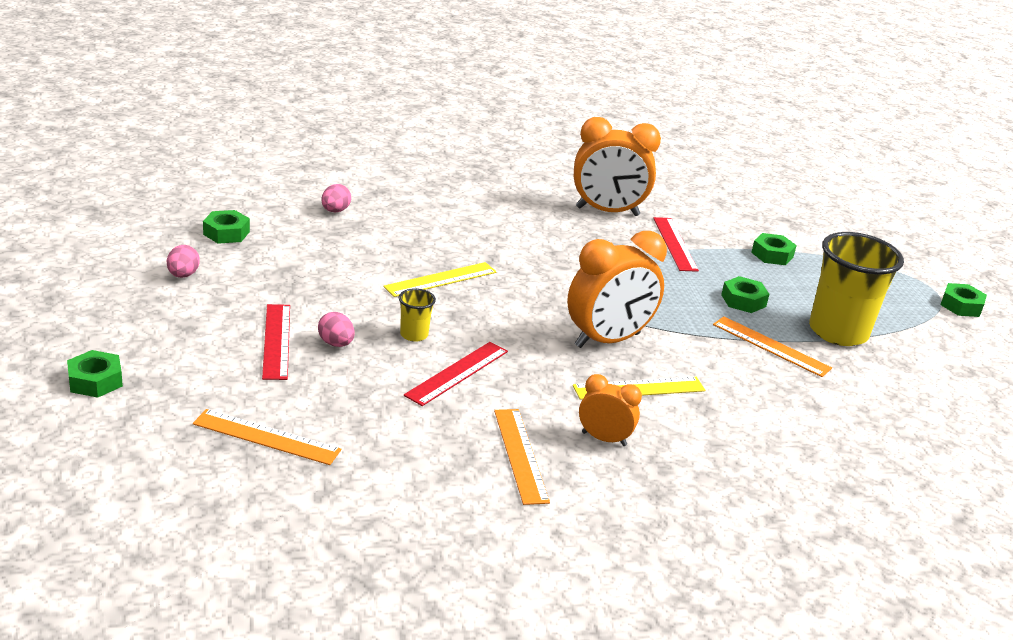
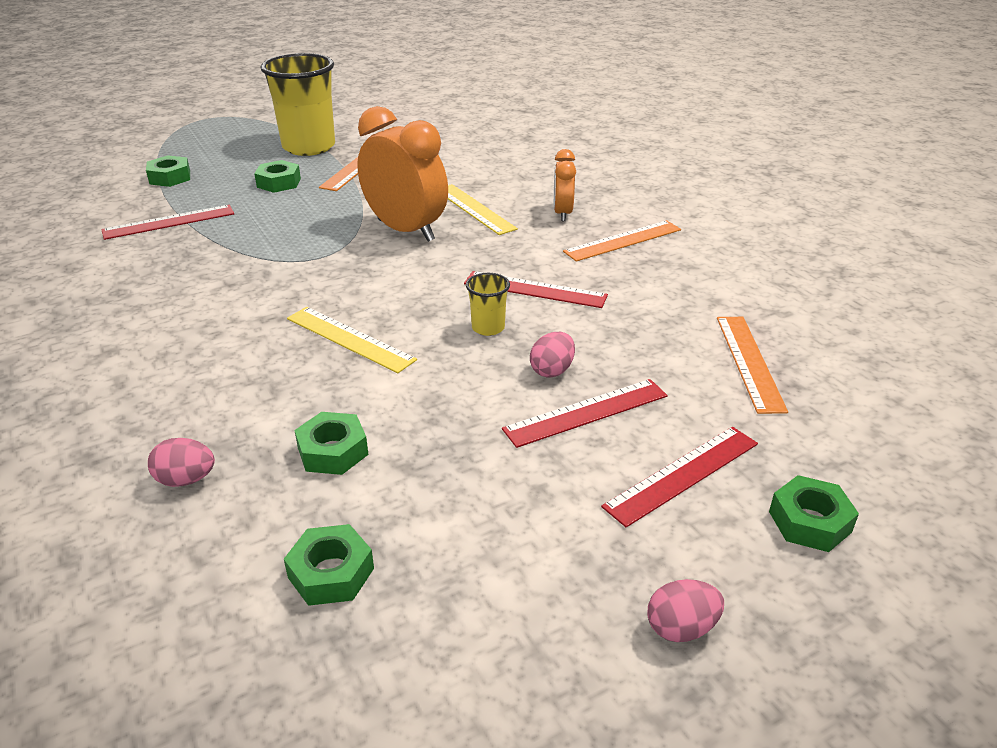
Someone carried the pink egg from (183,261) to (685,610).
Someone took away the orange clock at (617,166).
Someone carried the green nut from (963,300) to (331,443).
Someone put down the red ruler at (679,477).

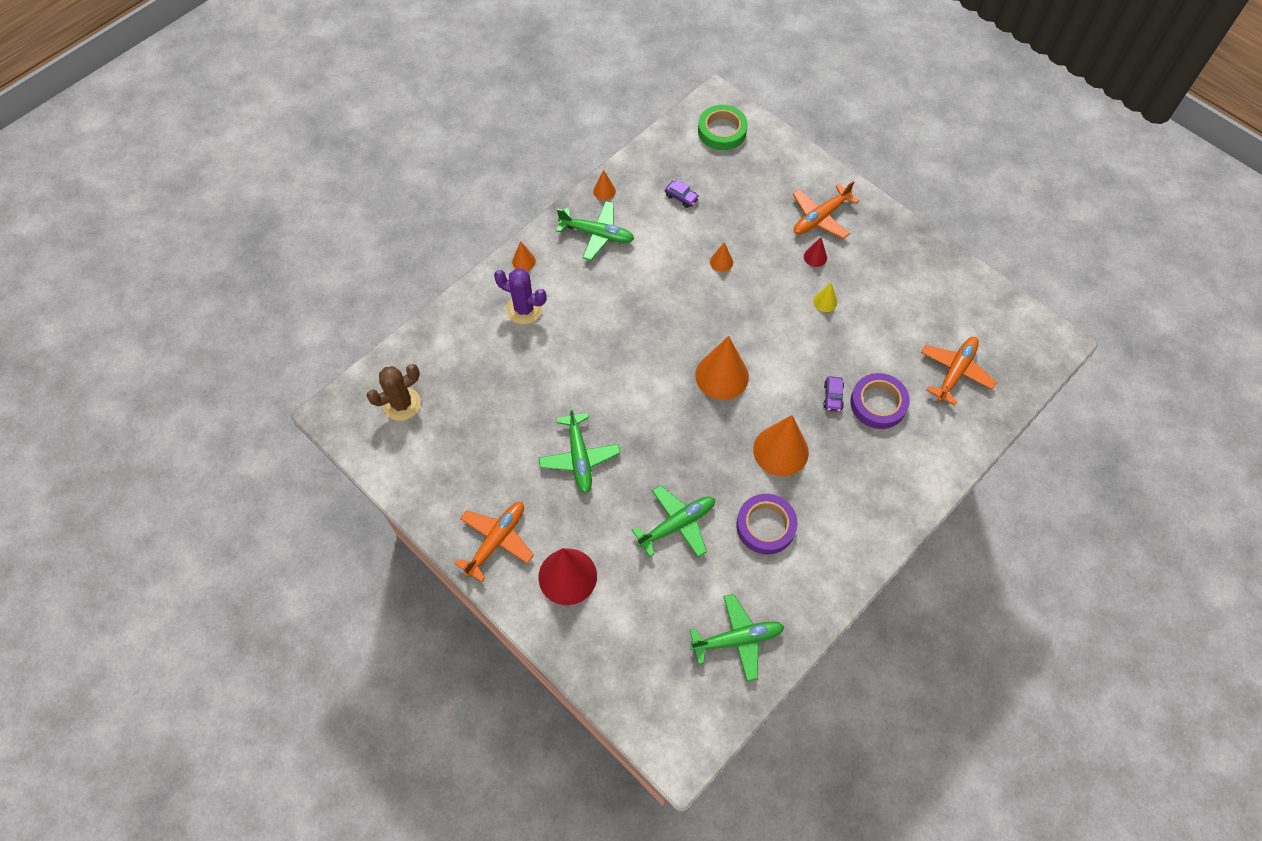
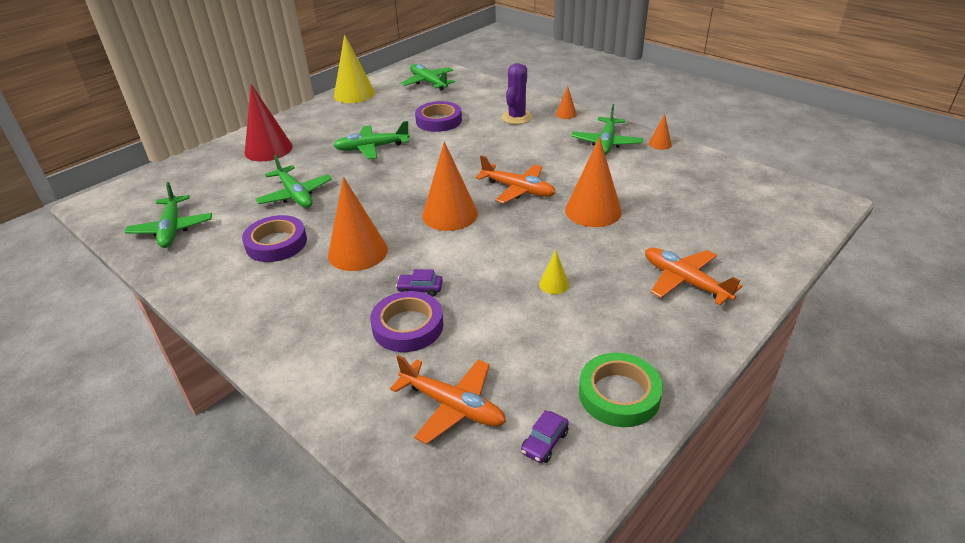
Someone swapped the brown cactus at (394,392) for the green plane at (428,77).
Someone carried the orange plane from (494,542) to (516,180).
Someone carried the purple car from (682,193) to (545,436).
Someone carried the green tape from (723,127) to (621,390).
Someone scaled the orange cone at (721,257) by 2.15.
Someone took away the red cone at (815,252).
Someone put down the yellow cone at (354,68).
Someone put down the purple tape at (438,116).

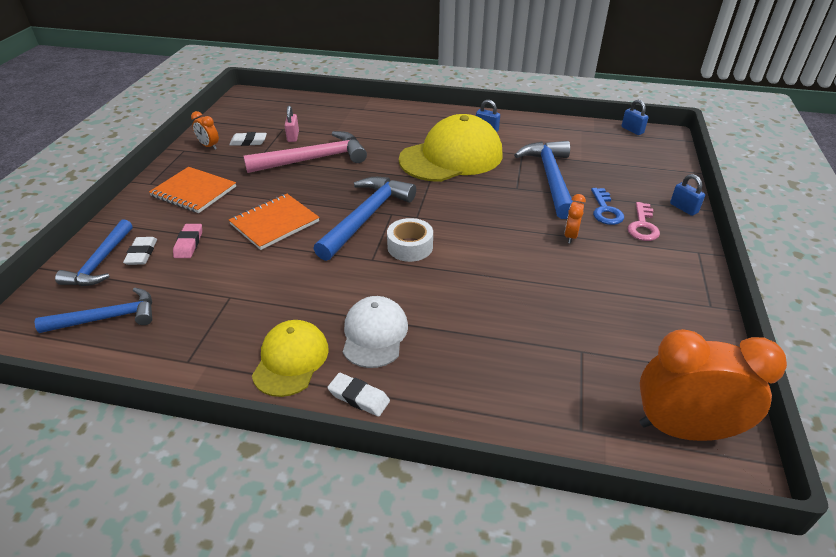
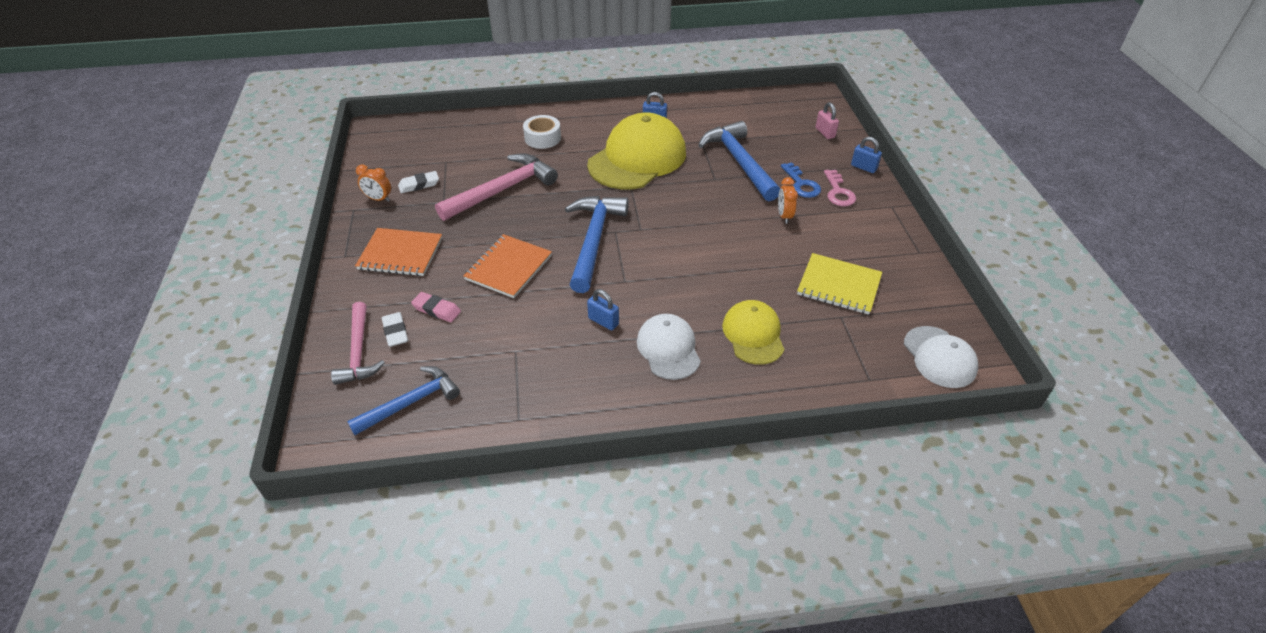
Someone repainted the blue hammer at (94,252), which became the pink hammer at (358,343).
Someone rotated the pink eraser at (187,241) by 45 degrees counterclockwise.
Someone carried the yellow cap from (290,358) to (753,332).
Someone carried the pink padlock from (292,124) to (827,120).
Someone took away the white eraser at (358,395).
Someone carried the white tape from (410,240) to (542,132).
Someone carried the blue padlock from (635,117) to (603,310).
Someone swapped the orange clock at (713,385) for the white cap at (941,357).
Someone put down the yellow notebook at (839,284).

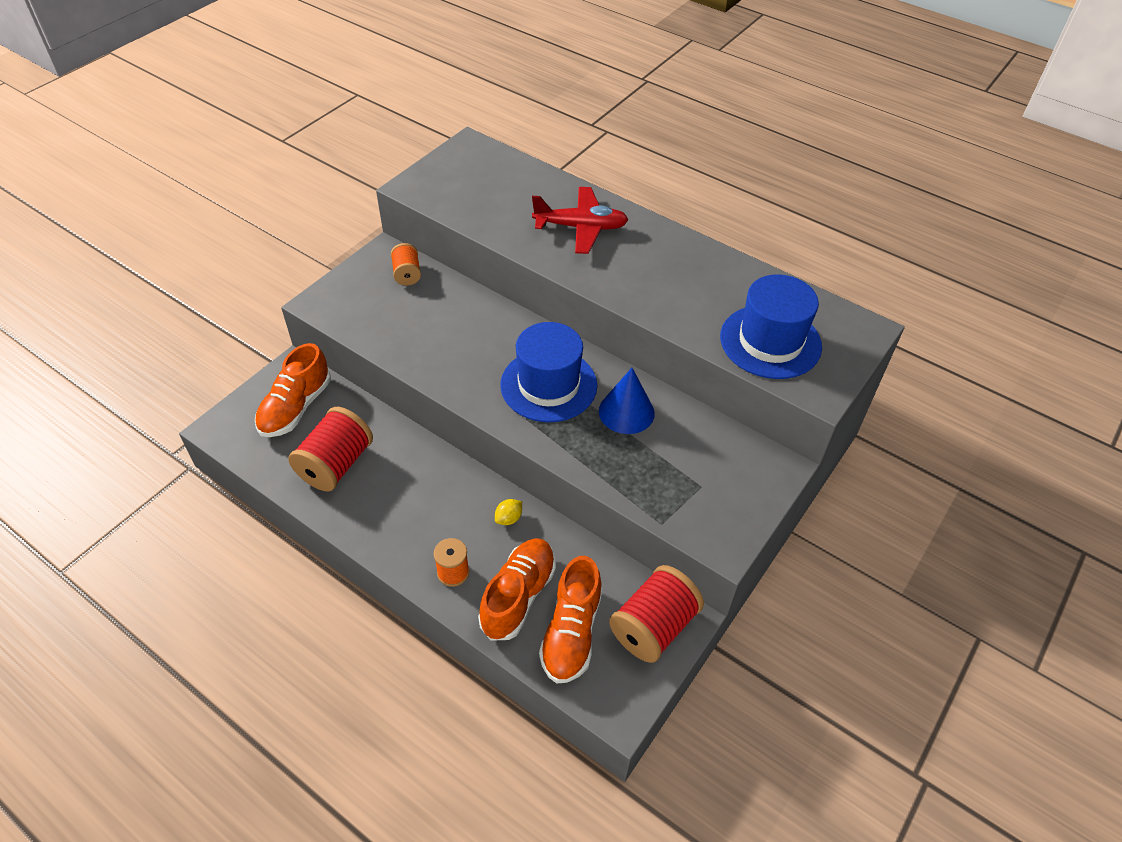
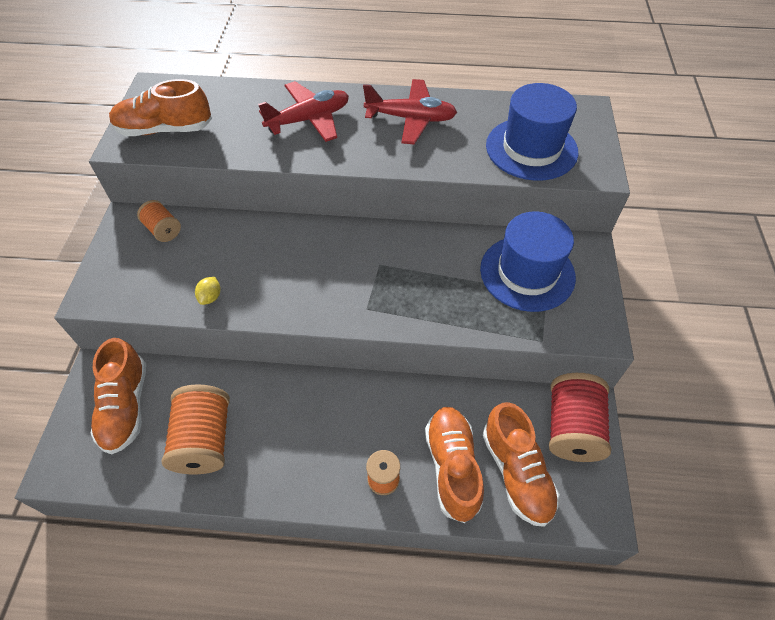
Someone repainted the red spool at (330,449), which became the orange spool at (196,429).
Someone carried the yellow lemon from (508,512) to (208,291).
Someone carried the blue hat from (548,372) to (528,262).
Someone took away the blue cone at (627,401).
Someone put down the orange shoe at (160,107).
Someone put down the red plane at (410,111).

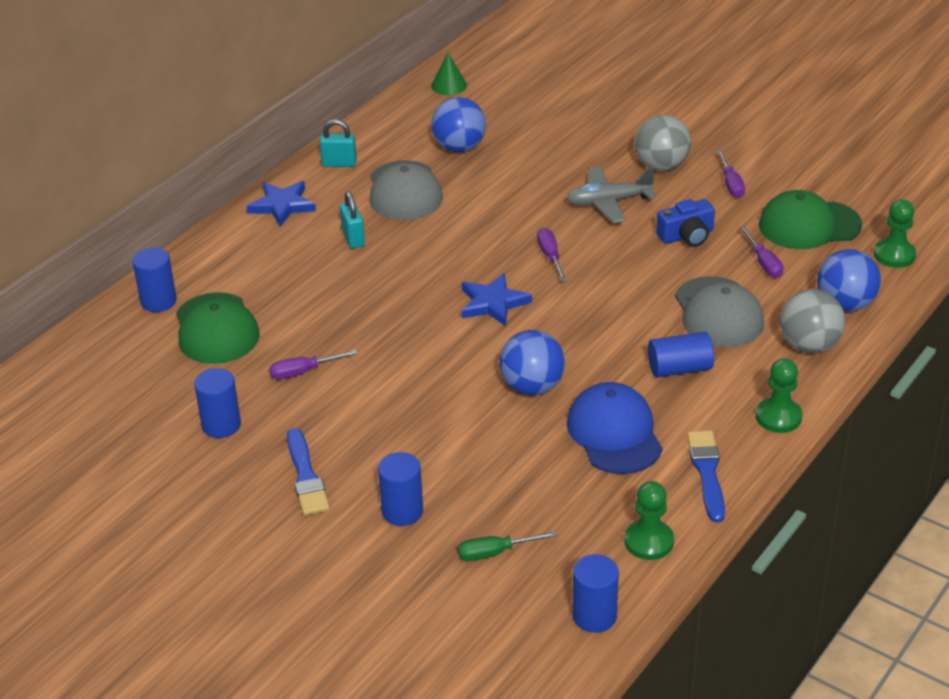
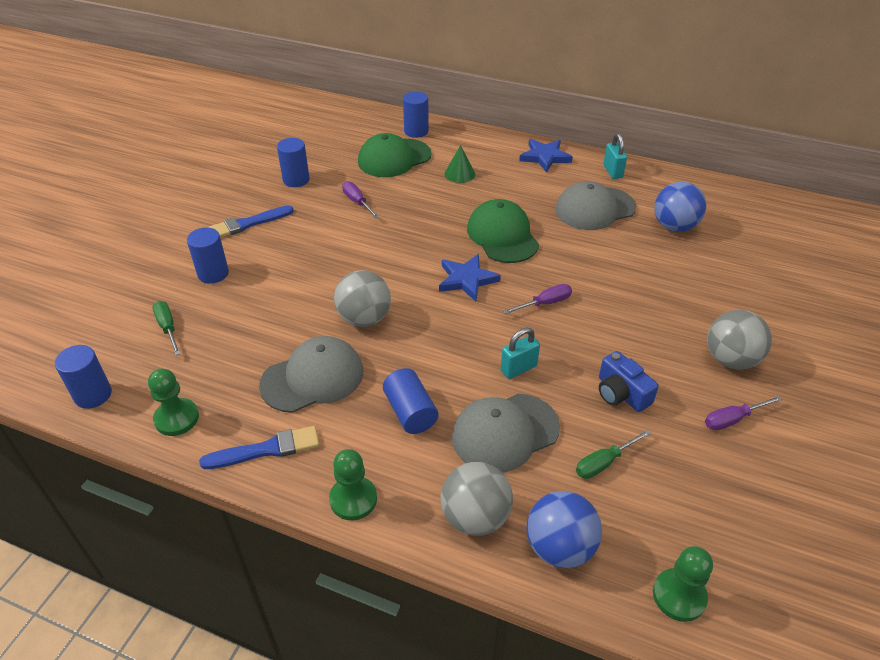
Someone carried the turquoise padlock from (352,220) to (520,353).
Someone carried the green cone from (449,74) to (459,164).
Someone repainted the blue ball at (532,362), which became the grey ball at (362,298).
Someone took away the grey plane at (611,194).
Someone repainted the blue cap at (615,428), which became the grey cap at (311,374).
Someone repainted the purple screwdriver at (761,252), which became the green screwdriver at (613,454).
Someone carried the green cap from (810,219) to (503,231).

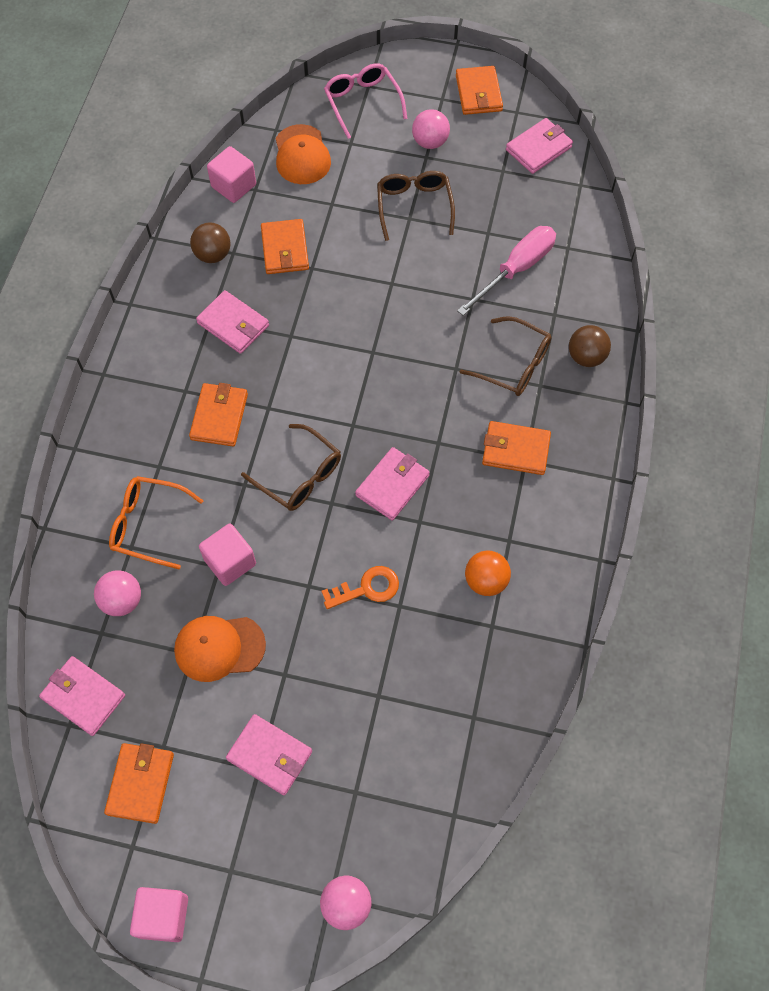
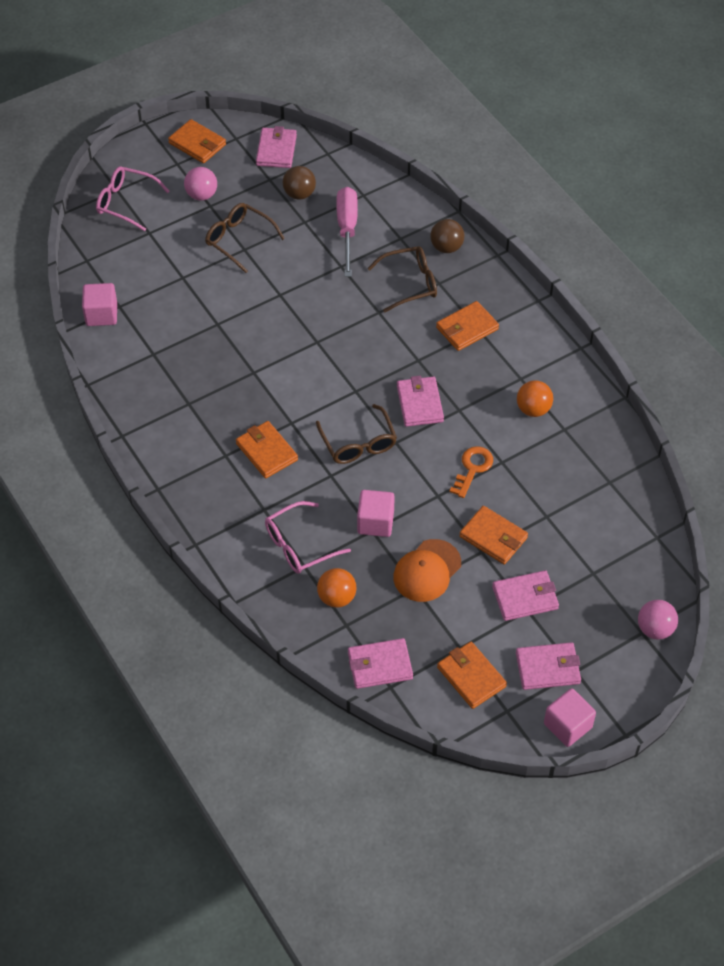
Someone repainted the pink ball at (117,593), which became the orange ball at (336,588).
Someone repainted the orange glasses at (156,522), which became the pink glasses at (308,537).
Someone carried the brown ball from (210,243) to (299,183).
Someone carried the pink wallet from (232,322) to (548,666).
Someone rotated the brown glasses at (291,467) by 75 degrees clockwise.
Someone carried the orange wallet from (285,246) to (493,535).
Someone took away the orange cap at (303,154).

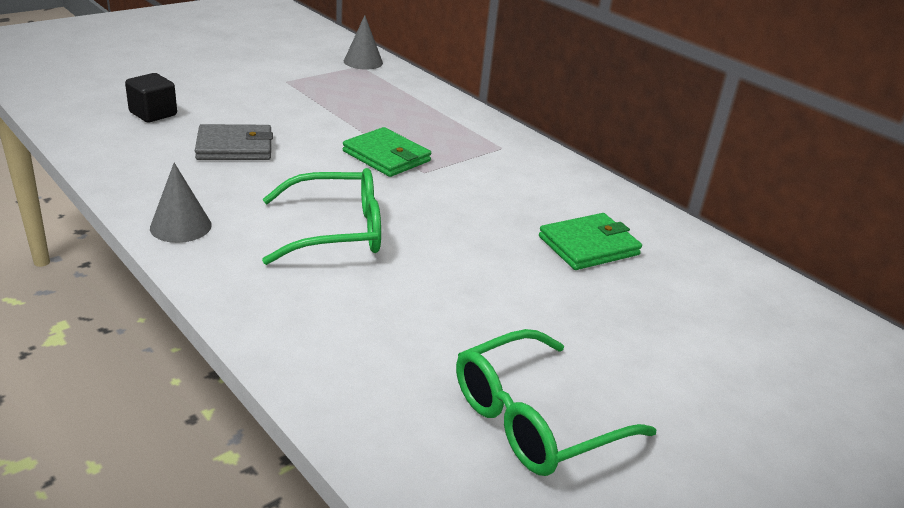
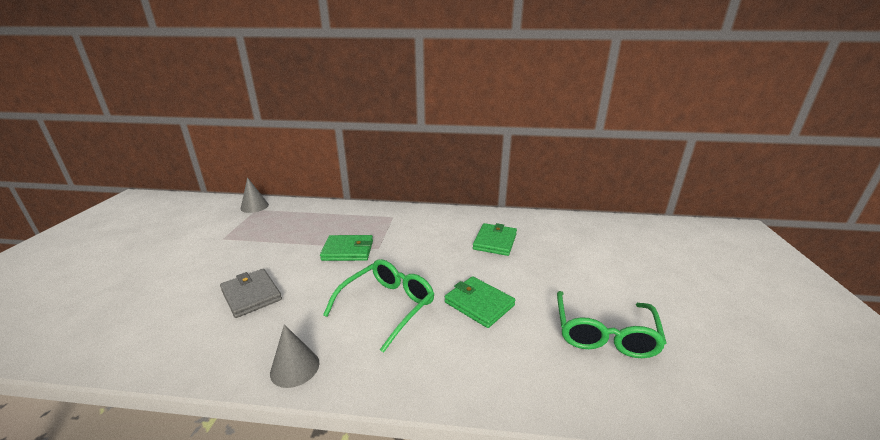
Someone took away the black cube at (151,97).
Someone rotated the grey wallet at (234,142) by 75 degrees counterclockwise.
Someone put down the green wallet at (479,302).

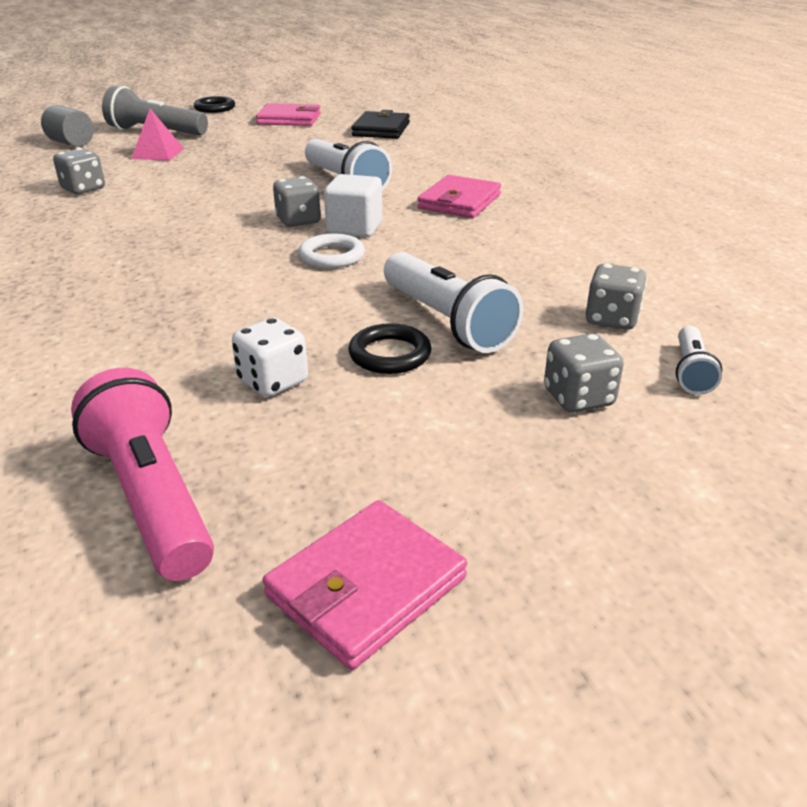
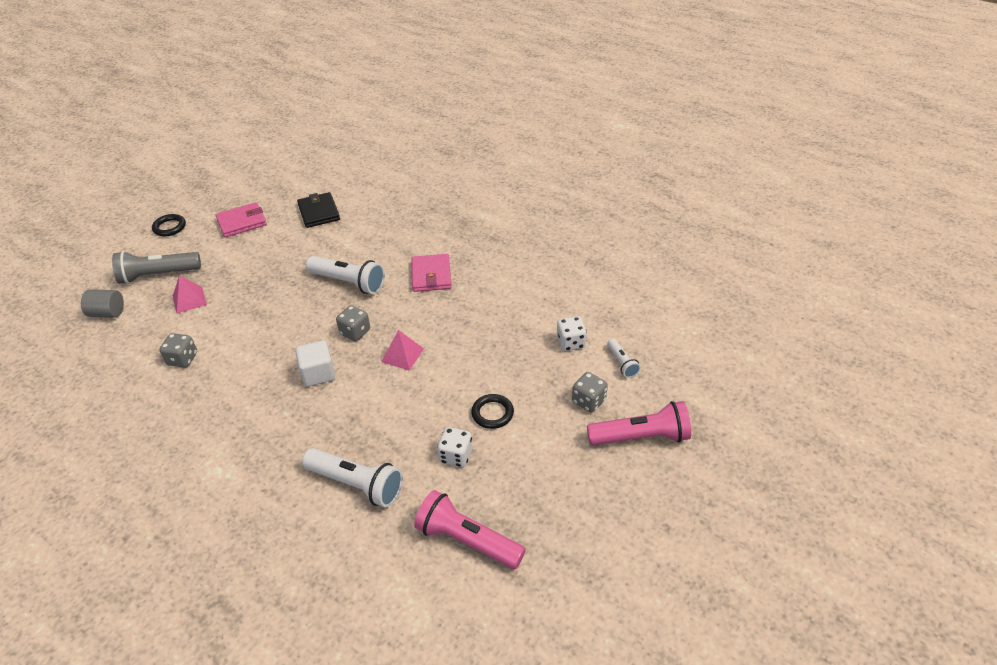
Someone took away the pink wallet at (365,585).
Someone swapped the white ring at (332,251) for the pink pyramid at (402,350).
Someone carried the white cube from (353,205) to (315,363).
Someone carried the white flashlight from (454,302) to (352,477).
Someone repainted the grey dice at (616,297), which became the white dice at (572,333).
Someone put down the pink flashlight at (639,423).

